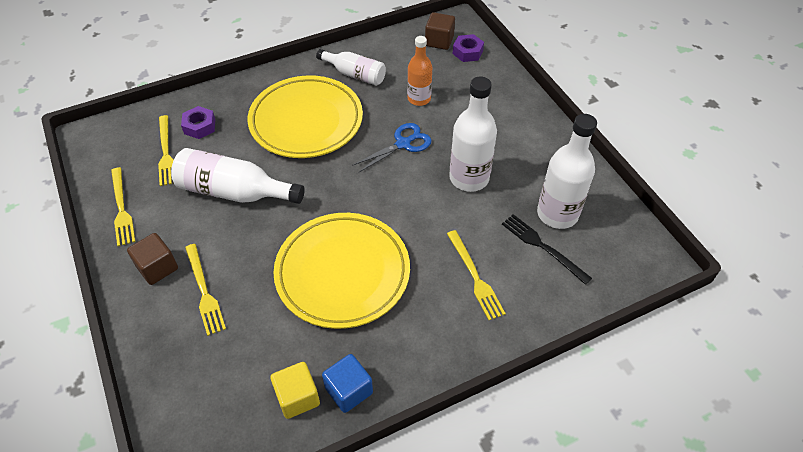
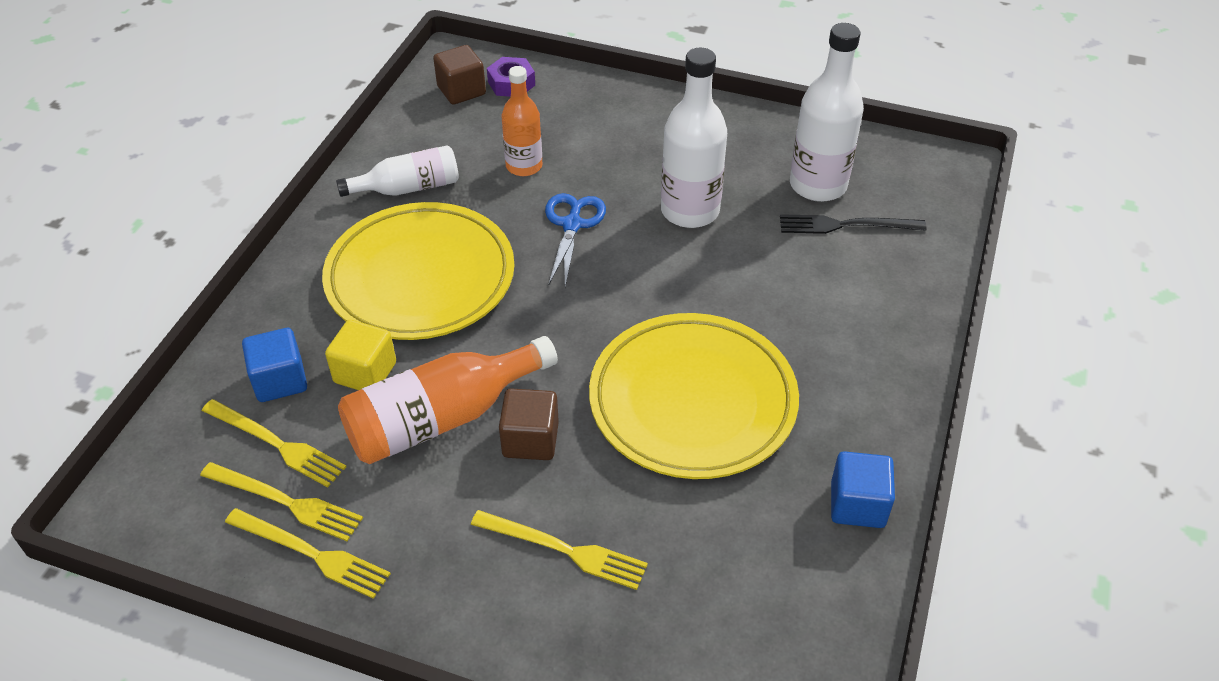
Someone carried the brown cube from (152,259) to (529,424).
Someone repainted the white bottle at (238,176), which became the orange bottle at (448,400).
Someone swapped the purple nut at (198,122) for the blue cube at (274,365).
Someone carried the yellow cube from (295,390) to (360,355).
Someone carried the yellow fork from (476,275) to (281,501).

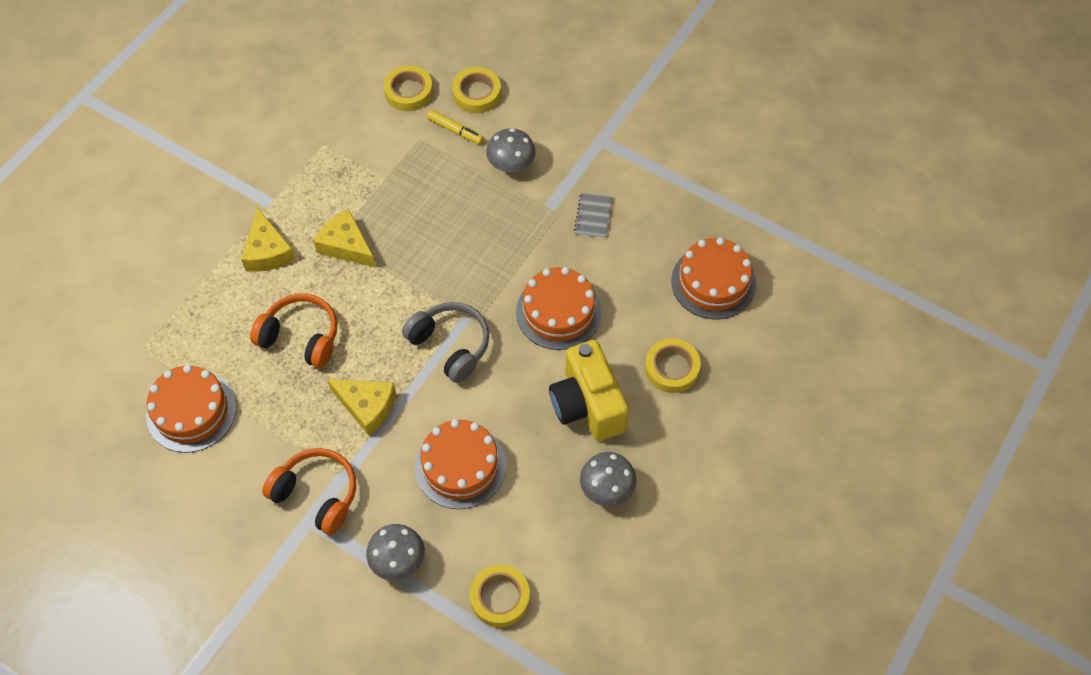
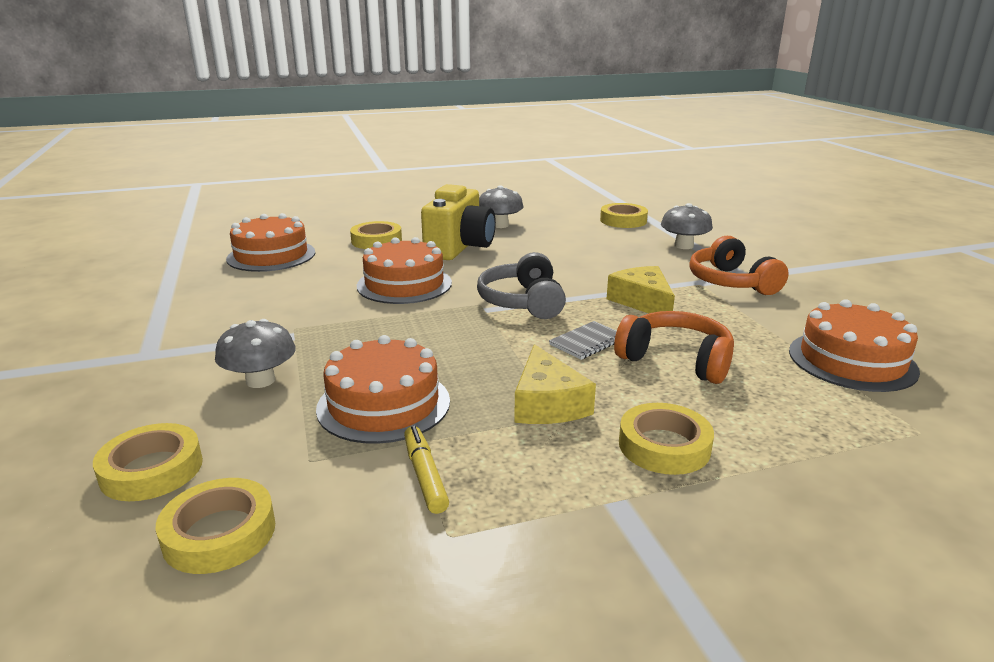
Someone swapped the yellow cheese at (268,239) for the yellow tape at (666,439).
Someone rotated the orange headphones at (293,330) by 150 degrees clockwise.
Someone carried the orange cake from (460,464) to (383,389).
Someone carried the yellow marker from (455,127) to (426,469).
Someone carried the grey notebook from (593,215) to (583,340).

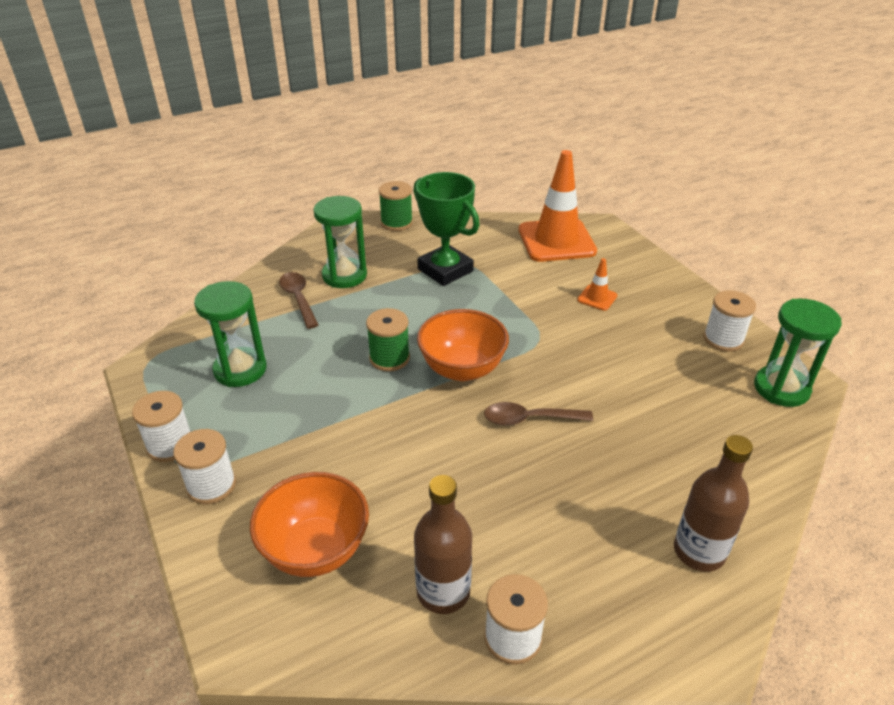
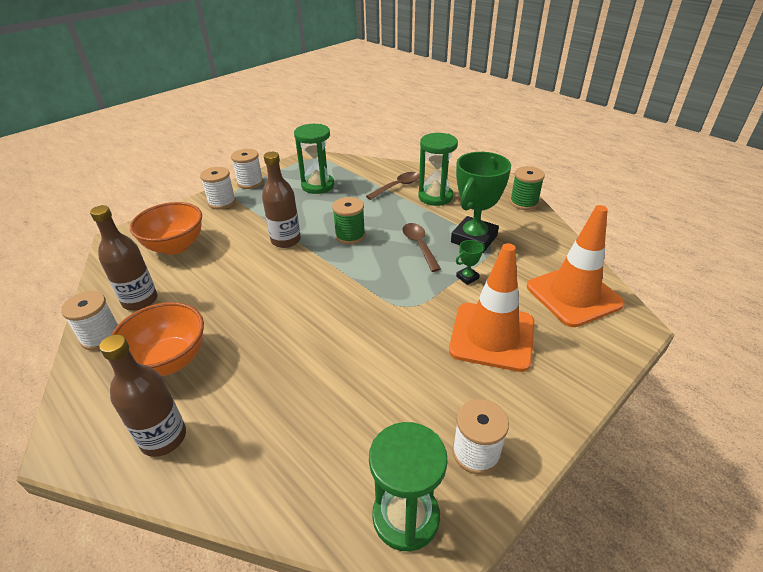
Someone carried the orange bowl from (463,345) to (157,339).
Someone carried the brown spoon from (538,414) to (421,247).
Someone scaled the orange traffic cone at (597,284) by 2.29.
Someone put down the brown bottle at (281,200).
Someone put down the green trophy at (470,262).

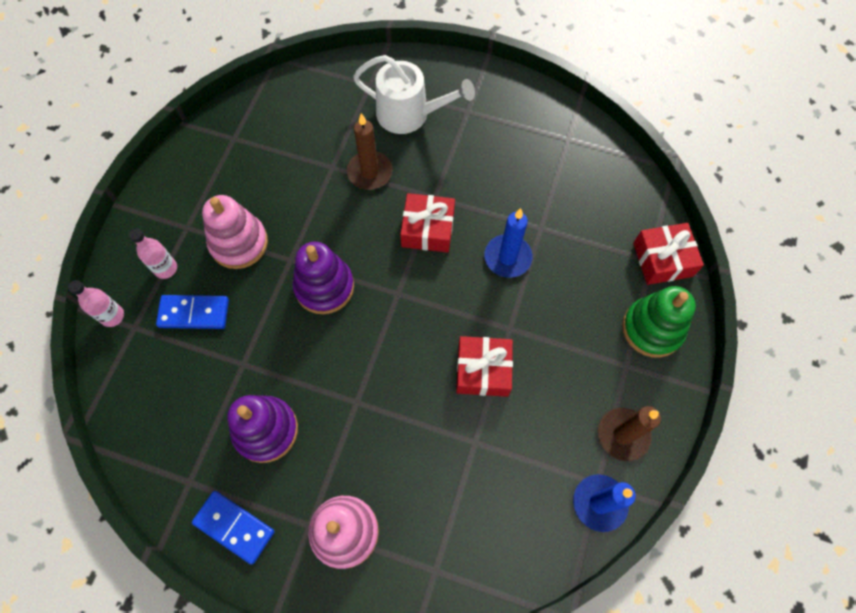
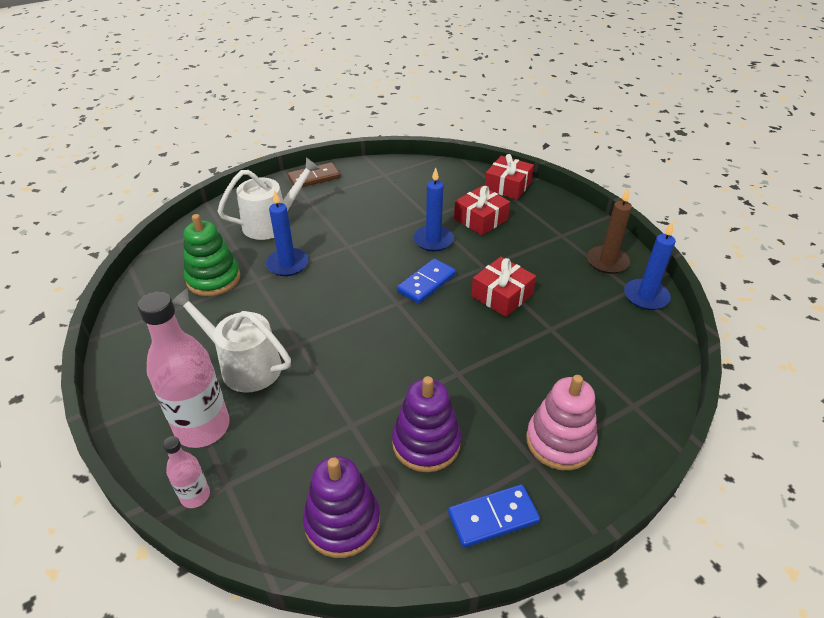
Someone scaled the pink bottle at (153,254) by 2.03.
Someone carried the blue domino from (192,312) to (426,281).
Someone swapped the pink stacking toy at (235,232) for the white watering can at (231,340).
Someone carried the purple stacking toy from (323,278) to (341,507).
Someone repainted the brown candle at (370,151), which became the blue candle at (287,233).
Someone carried the red gift from (427,223) to (482,210).
Someone carried the green stacking toy from (659,321) to (211,255).
Someone put down the brown domino at (314,174).

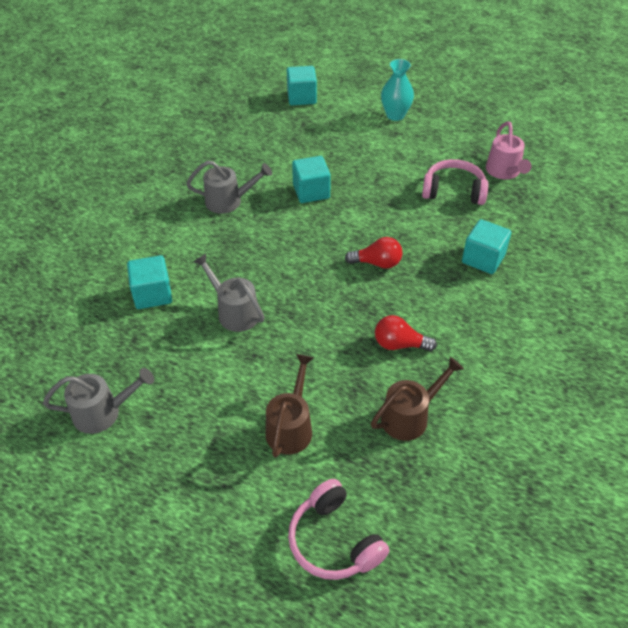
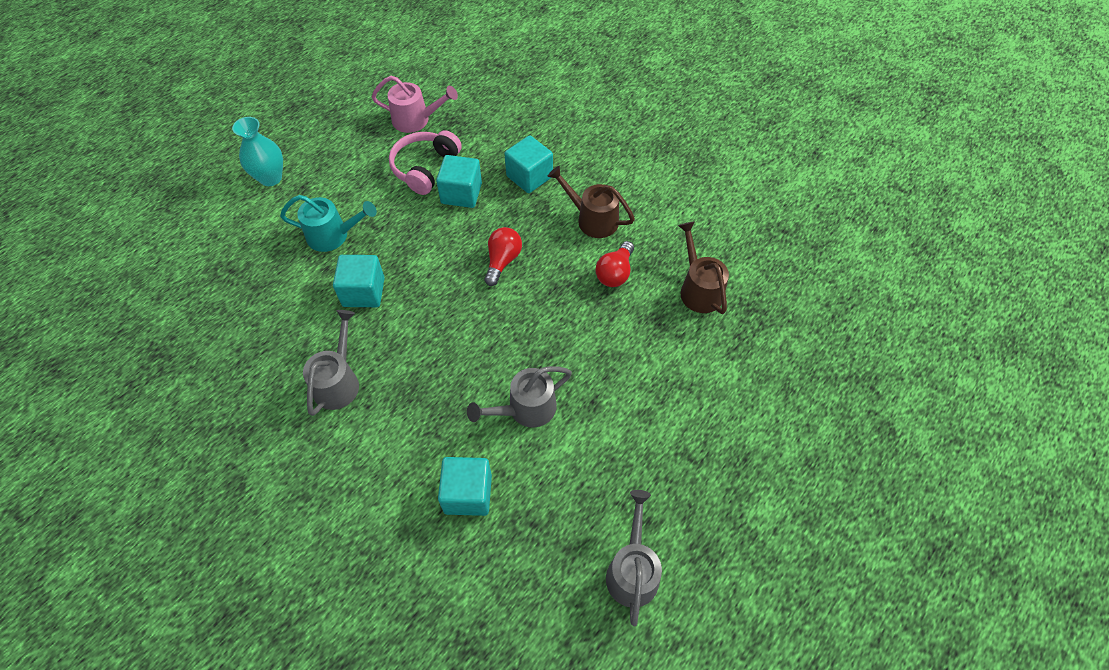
Someone carried the brown watering can from (289,406) to (591,202).
Someone carried the turquoise cube from (302,85) to (459,181).
Someone took away the pink headphones at (338,529).
Someone put down the turquoise watering can at (328,223).

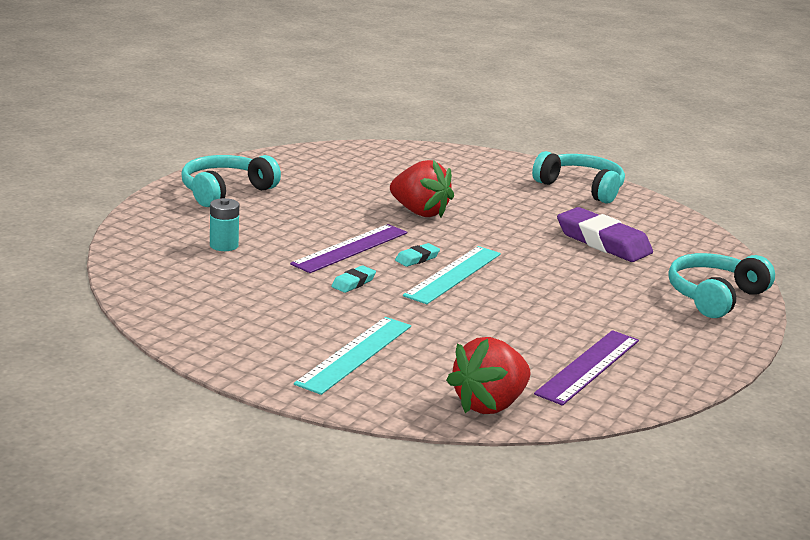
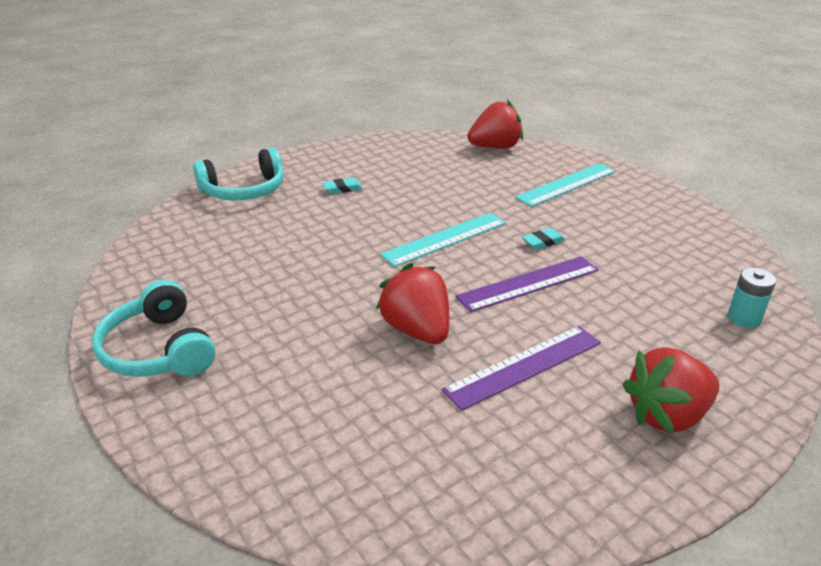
Someone swapped the turquoise headphones at (231,181) for the red strawberry at (671,390).
Someone carried the turquoise battery from (224,224) to (752,298).
Someone carried the turquoise eraser from (417,255) to (342,186).
Someone carried the purple ruler from (586,368) to (521,368).
Someone took away the purple eraser at (605,234).

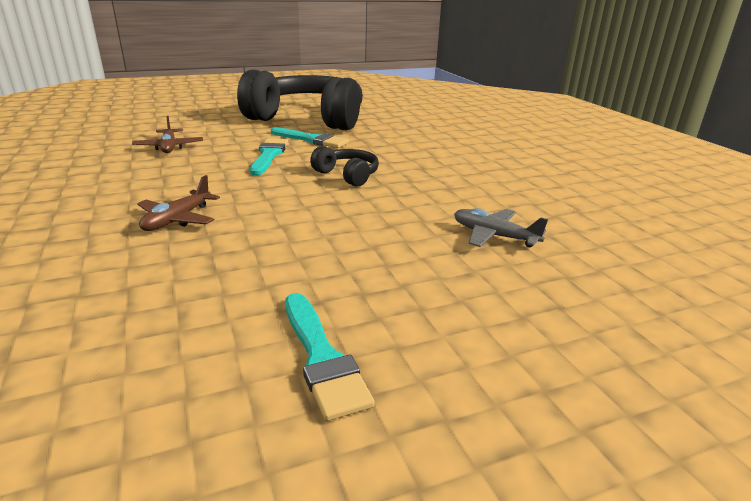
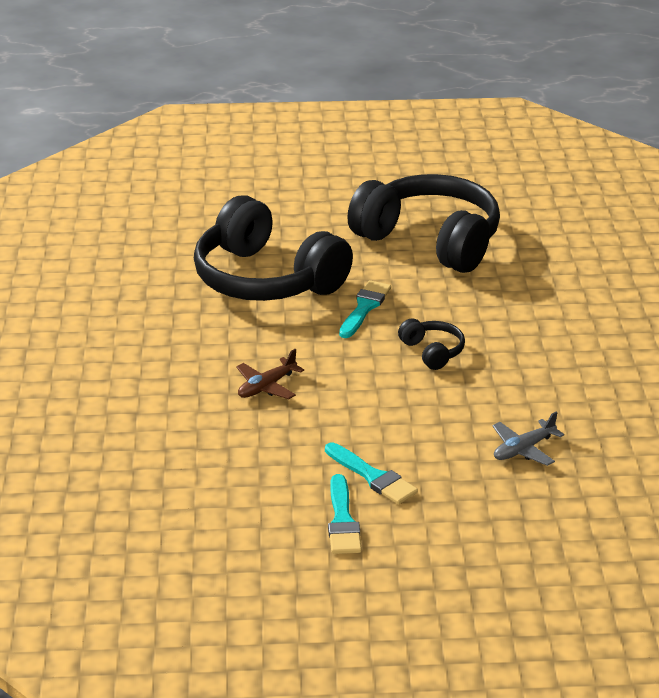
Someone swapped the brown plane at (167,134) for the black headphones at (273,248).
Someone carried the turquoise brush from (310,137) to (371,473).
Someone rotated the grey plane at (501,227) by 90 degrees counterclockwise.

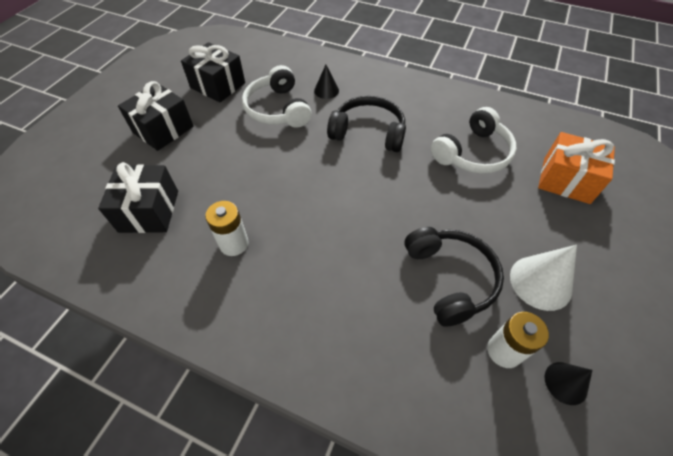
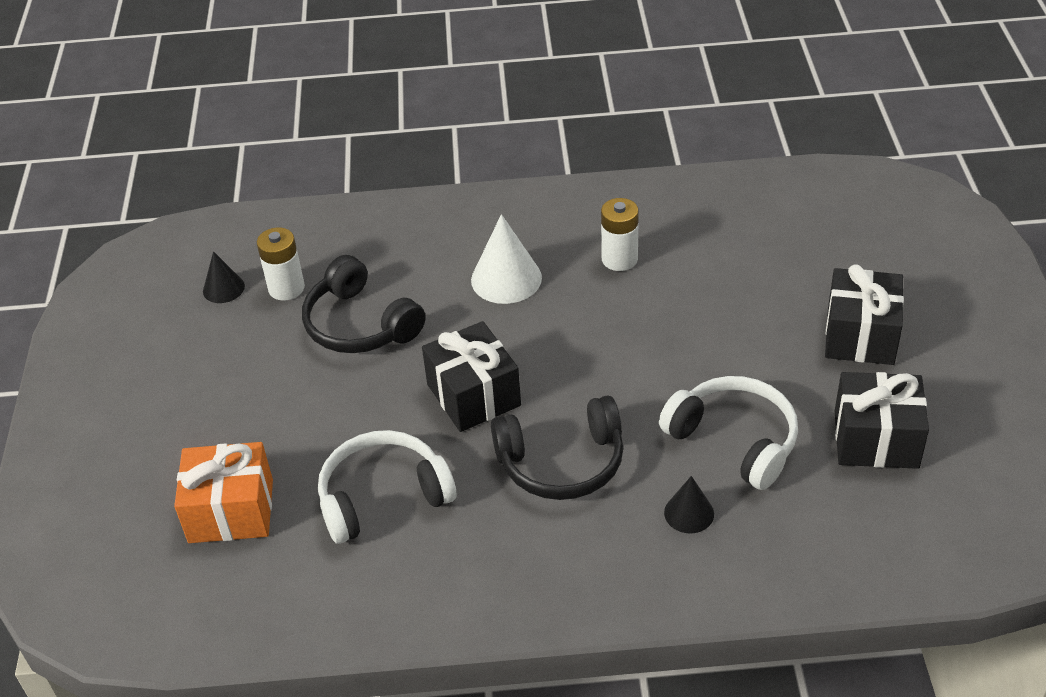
Someone carried the black gift from (138,197) to (471,376).
Someone rotated the white headphones at (474,140) by 45 degrees clockwise.
Someone carried the white cone from (543,278) to (506,259).

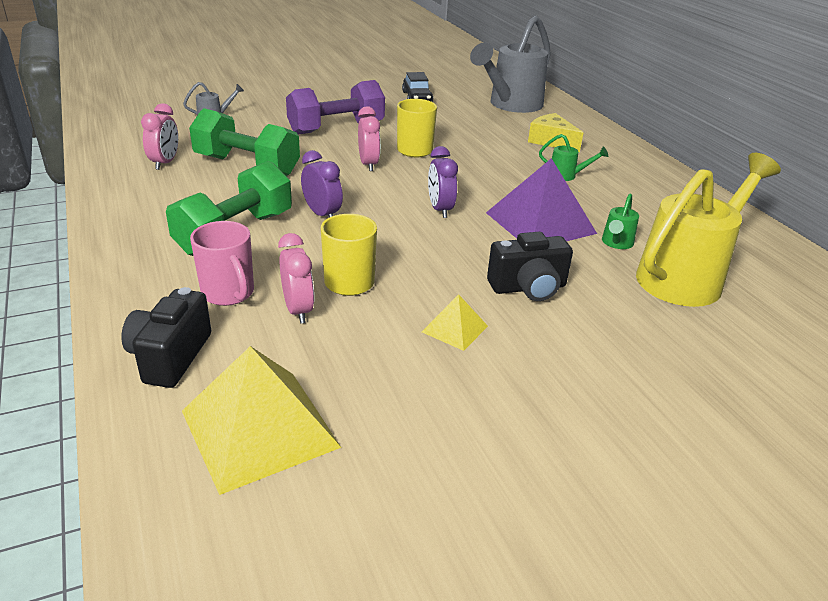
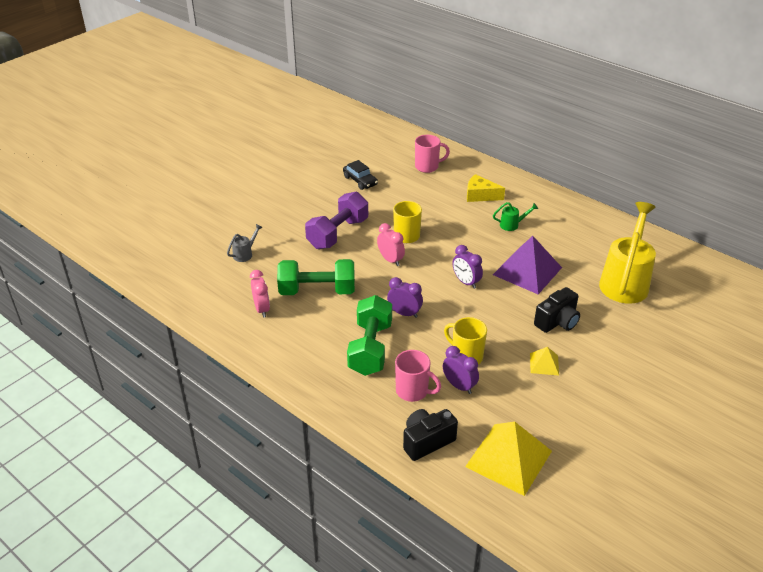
Someone rotated the black camera at (166,337) by 75 degrees clockwise.
Someone repainted the pink clock at (296,278), which became the purple clock at (461,370).
Someone swapped the grey watering can at (510,64) for the pink mug at (432,154).
Someone took away the green watering can at (620,221).

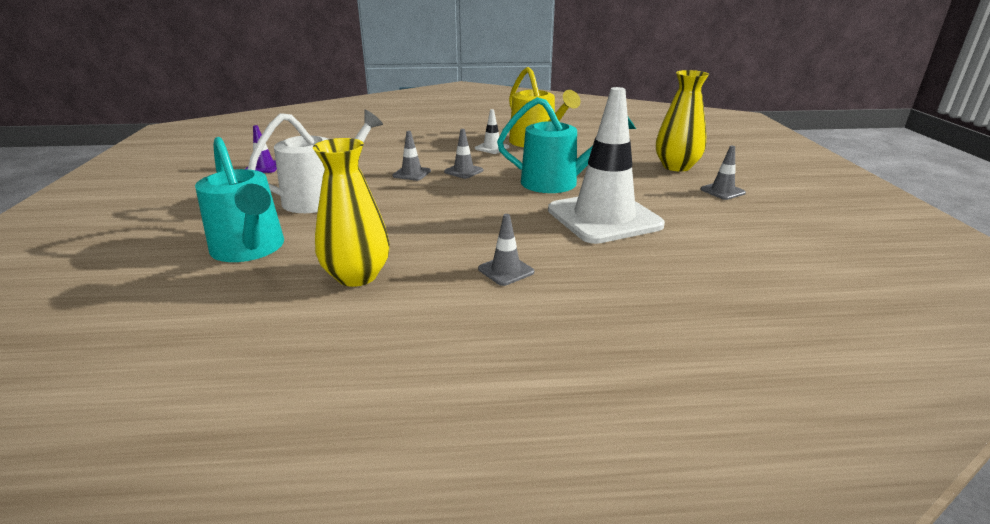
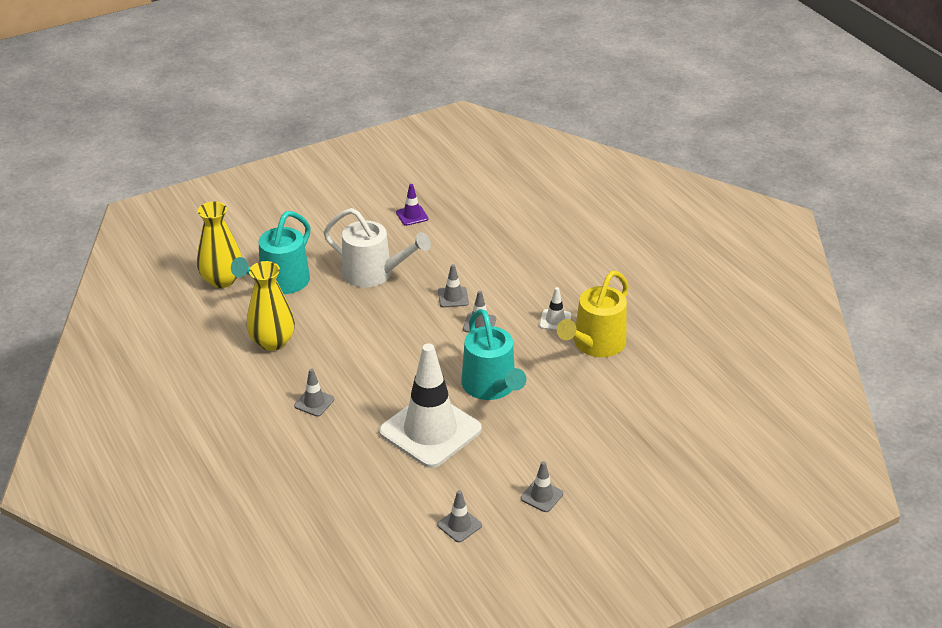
Someone carried the yellow vase from (682,121) to (219,244).
Someone put down the grey traffic cone at (459,516).

